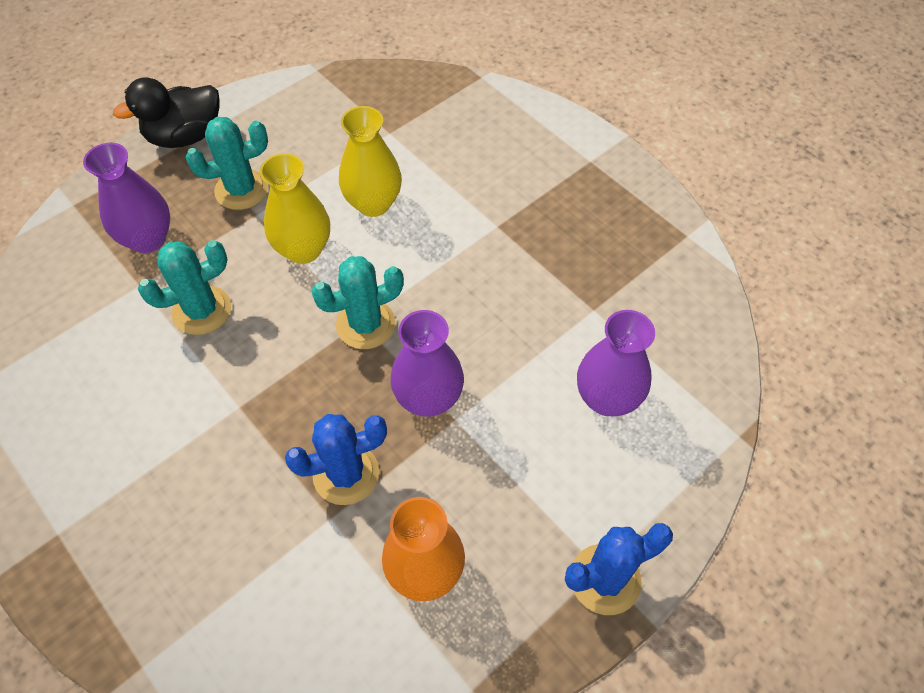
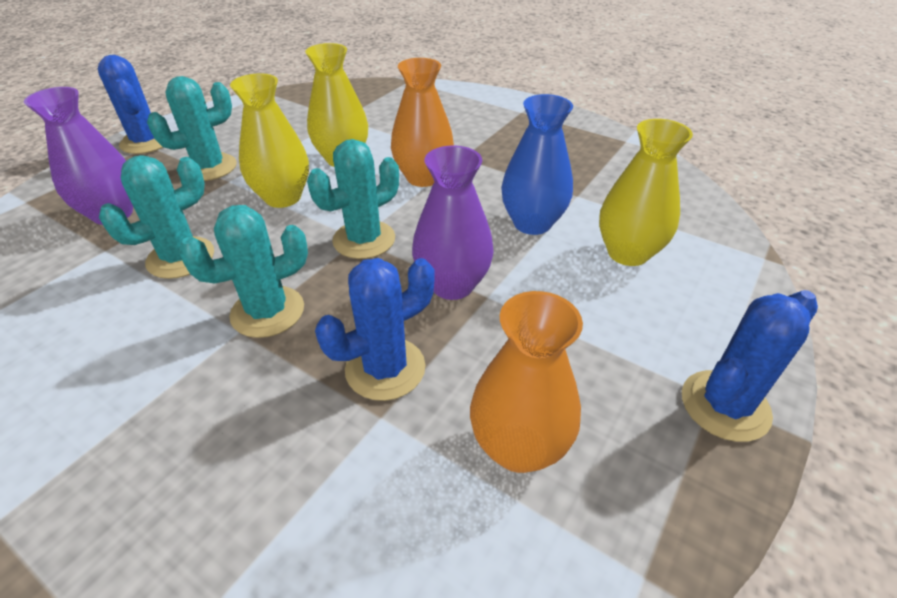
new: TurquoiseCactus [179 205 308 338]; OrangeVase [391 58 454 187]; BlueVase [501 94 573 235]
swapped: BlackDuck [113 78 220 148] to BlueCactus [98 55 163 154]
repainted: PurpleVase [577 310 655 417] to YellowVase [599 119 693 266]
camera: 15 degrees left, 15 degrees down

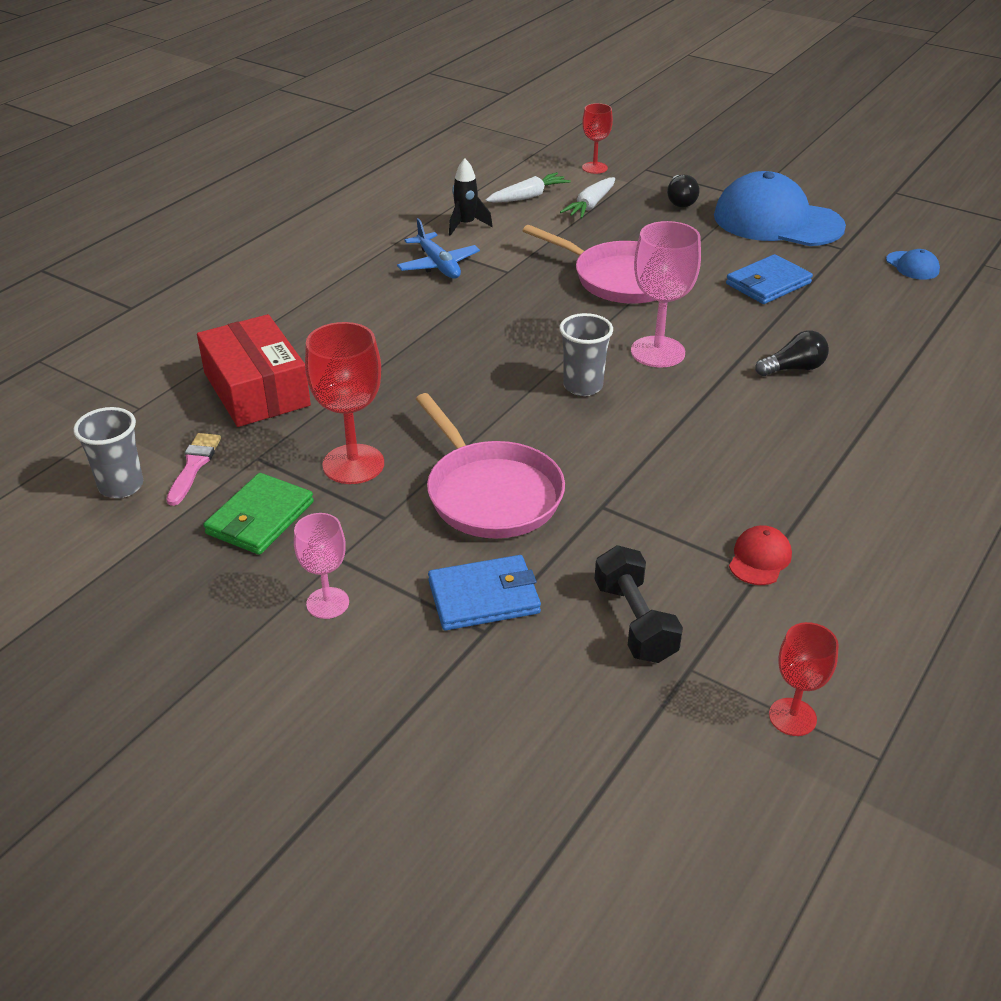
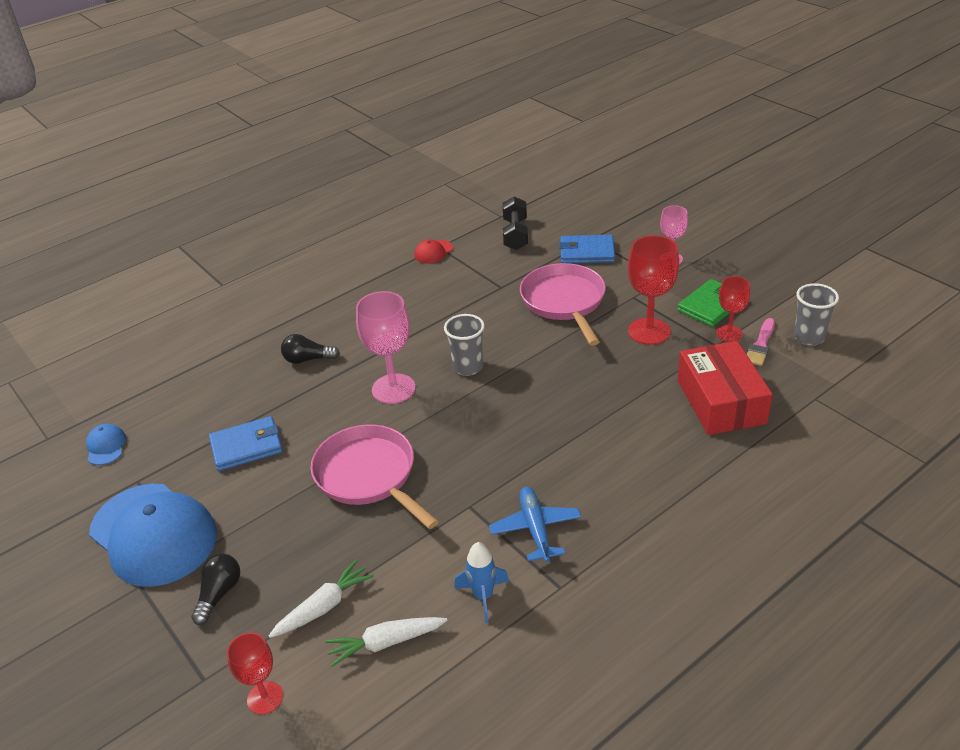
shifted: RedGoblet [769 622 839 736] to [716 276 750 342]
repainted: BlackRocket [449 158 493 236] to BlueRocket [454 542 509 623]
camera: 160 degrees left, 0 degrees up

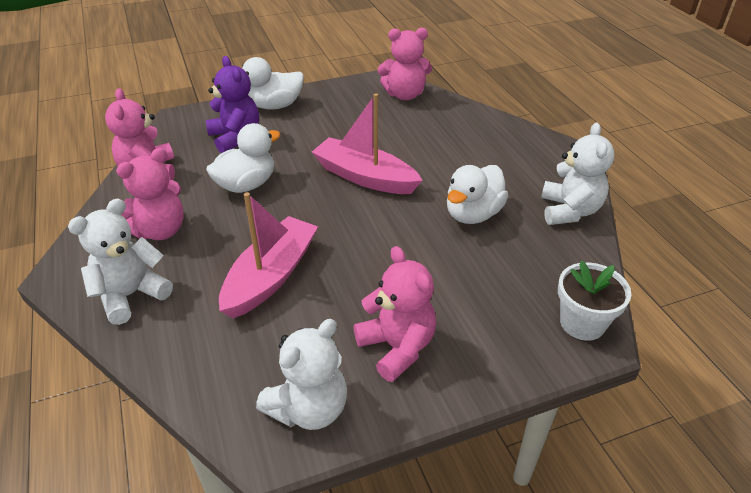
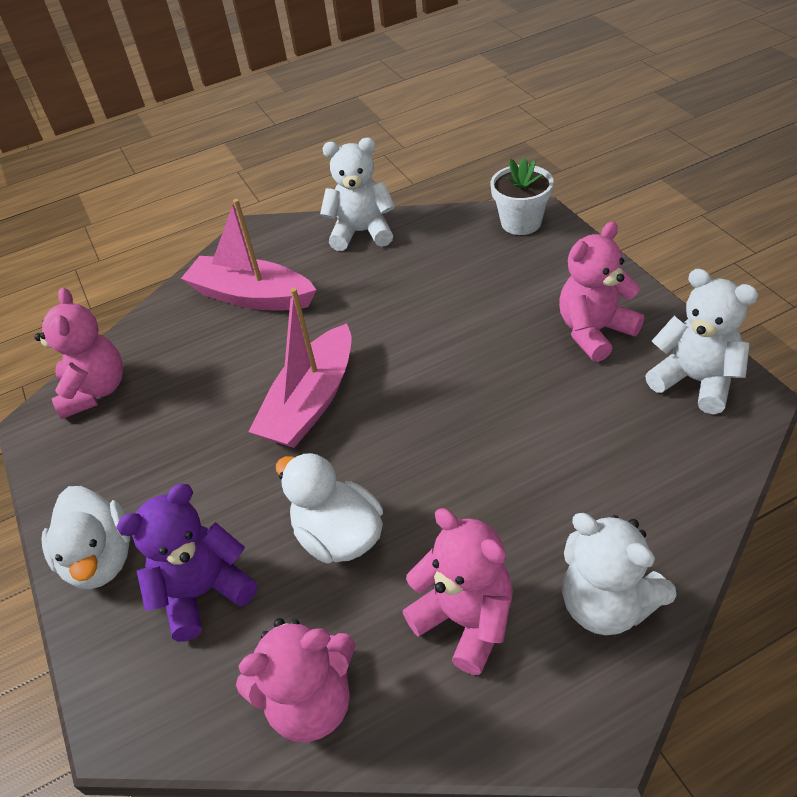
gone: WhiteDuck [447 165 508 224]
shifted: PinkBoat [219 192 318 318] to [181 199 316 310]
camera: 90 degrees left, 5 degrees up

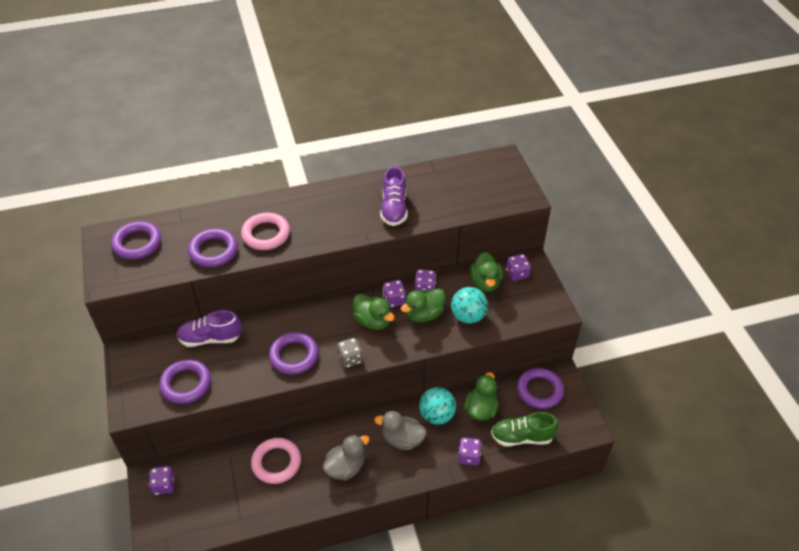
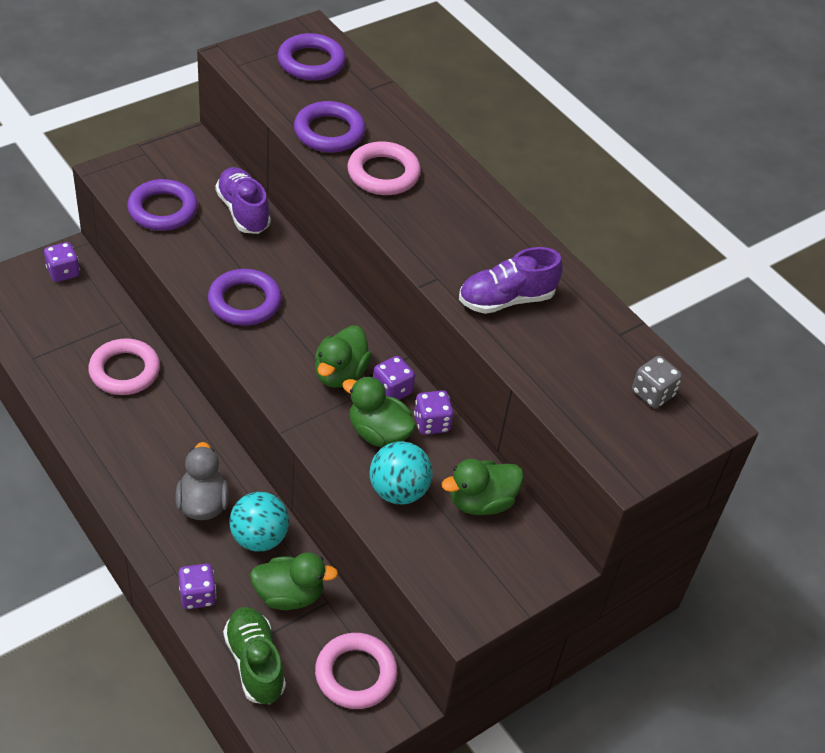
gone: GreyDuck [323 434 370 481]; PurpleDice [506 254 531 281]
shifted: GreyDice [337 338 363 368] to [632 356 682 408]
repainted: PurpleRing [517 368 564 409] to PinkRing [315 633 397 709]
camera: 65 degrees right, 0 degrees up

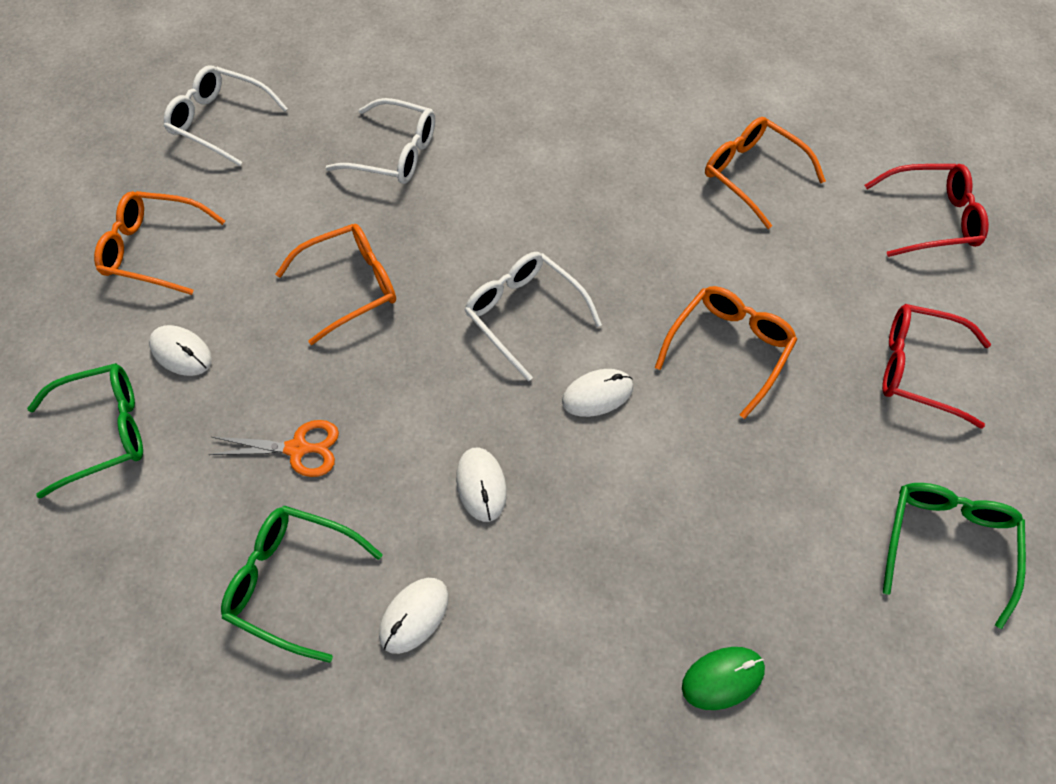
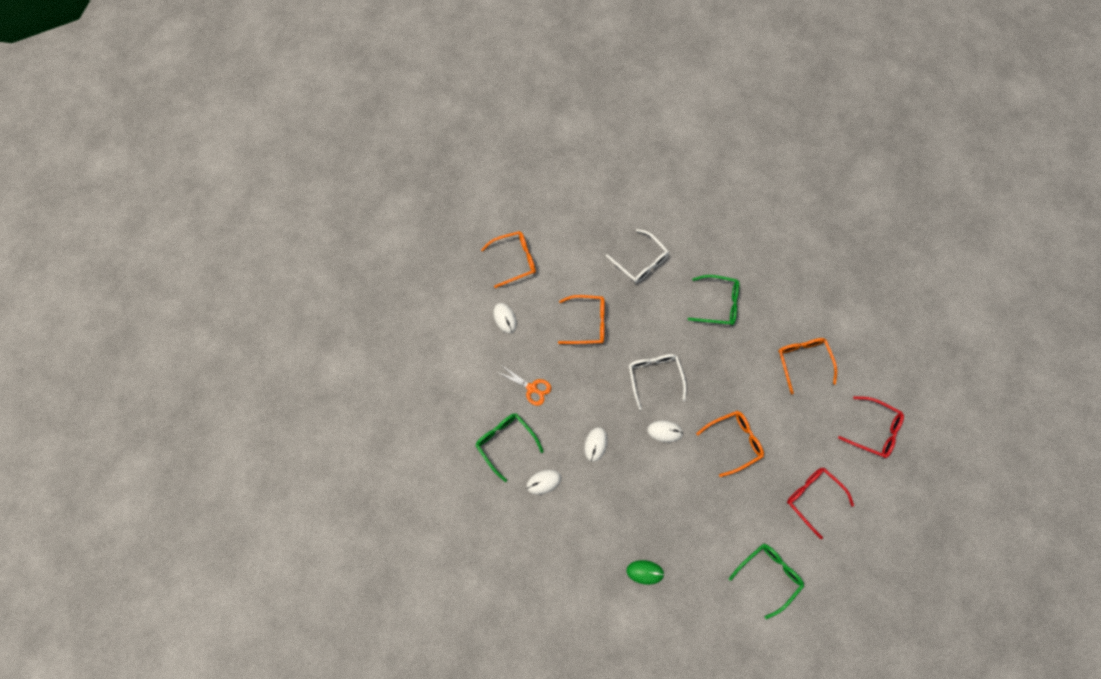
gone: WhiteGlasses [164 65 288 166]
shifted: GreenGlasses [27 363 143 499] to [688 275 740 325]
rotated: OrangeGlasses [94 191 225 295] = [481 231 536 288] 120 degrees clockwise
camera: 30 degrees right, 10 degrees up

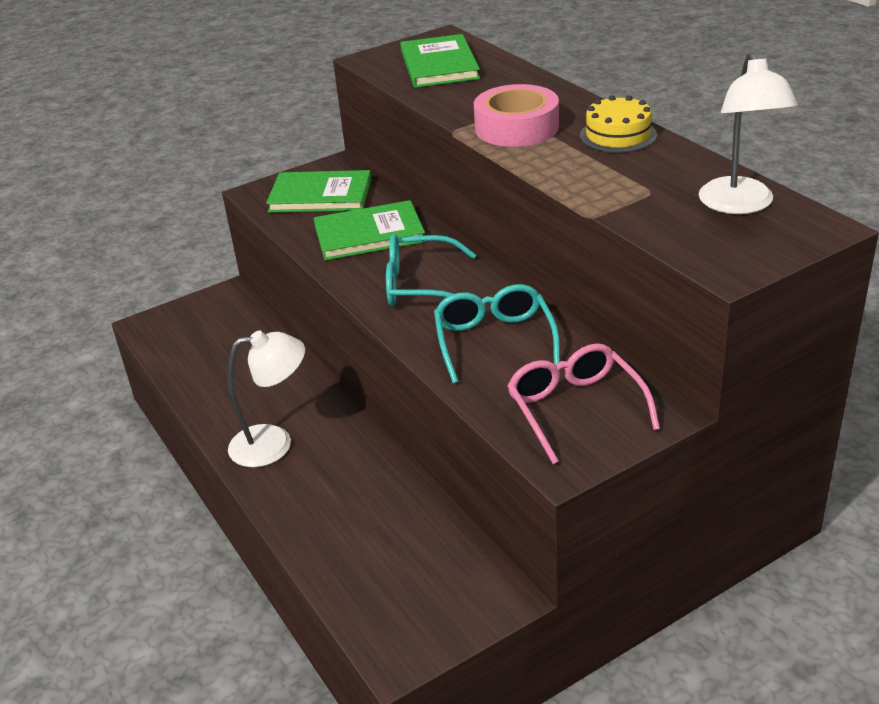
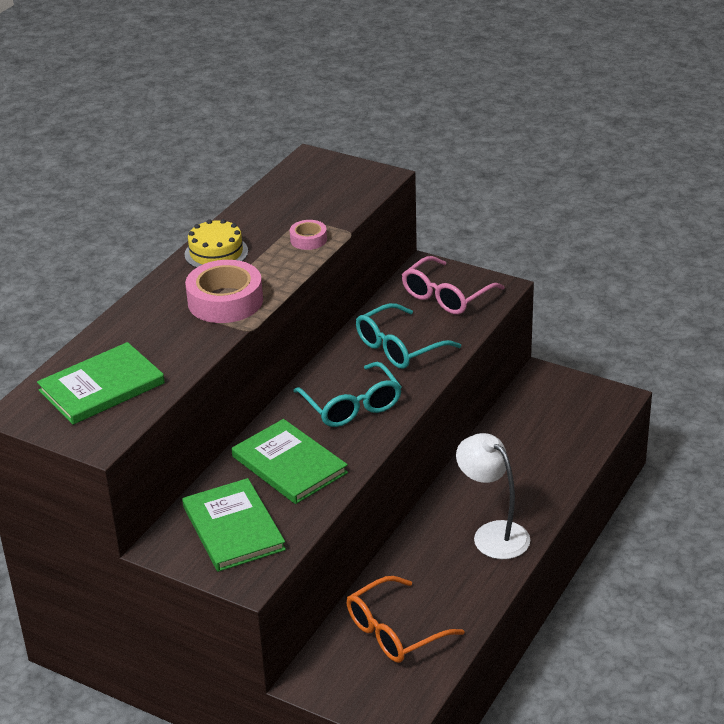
gone: WhiteLamp [699 52 798 214]
new: PinkTape [290 220 327 250]; OrangeGlasses [347 576 464 663]
camera: 120 degrees left, 0 degrees up

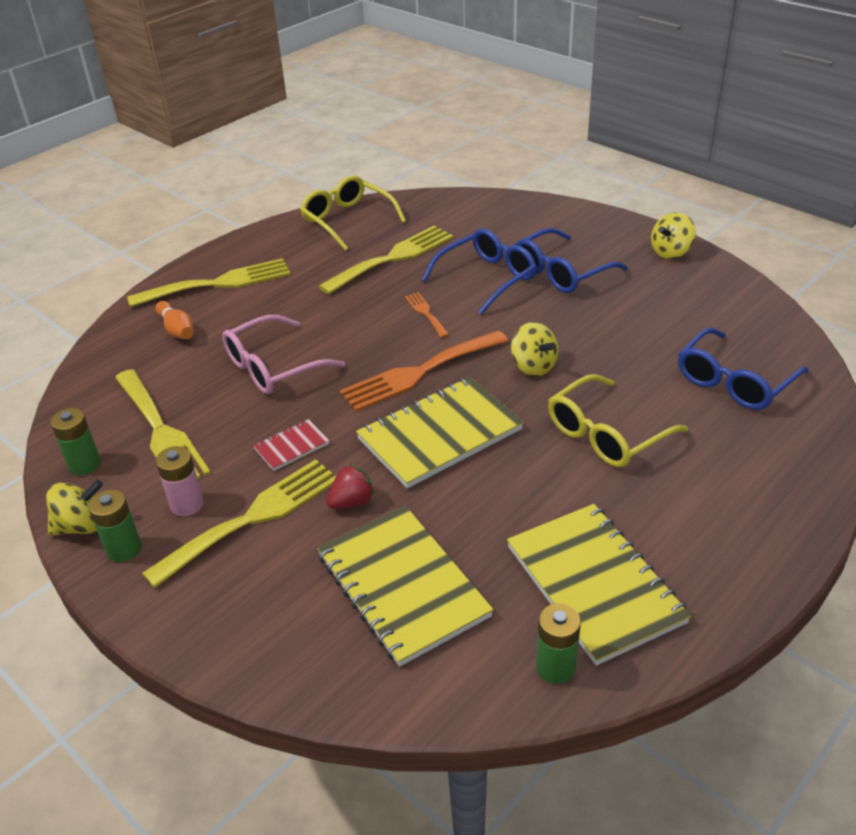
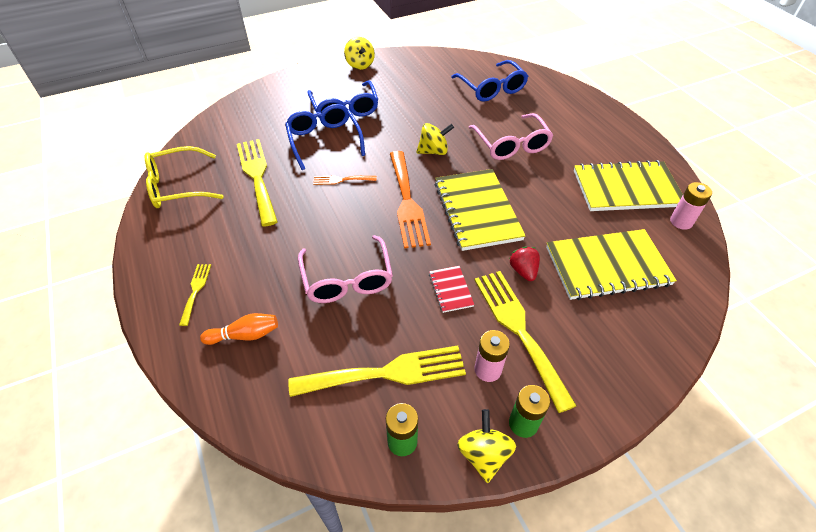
repainted: GreenBattery [536 603 581 684] to PinkBattery [670 182 712 230]; YellowGlasses [548 374 688 468] to PinkGlasses [468 113 553 160]
scaled: YellowFork [127 258 291 307] = [179 264 211 326] x0.48
camera: 70 degrees left, 10 degrees up

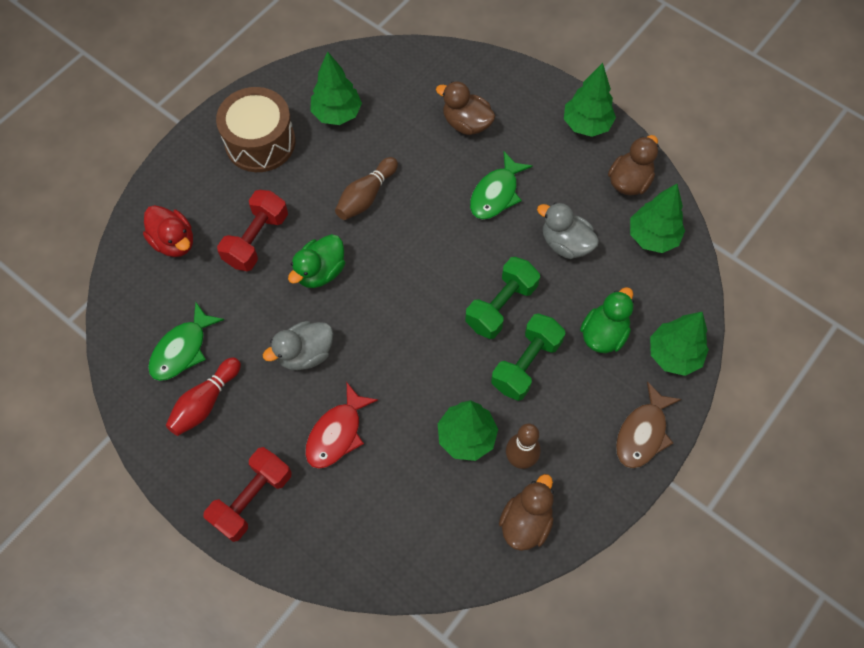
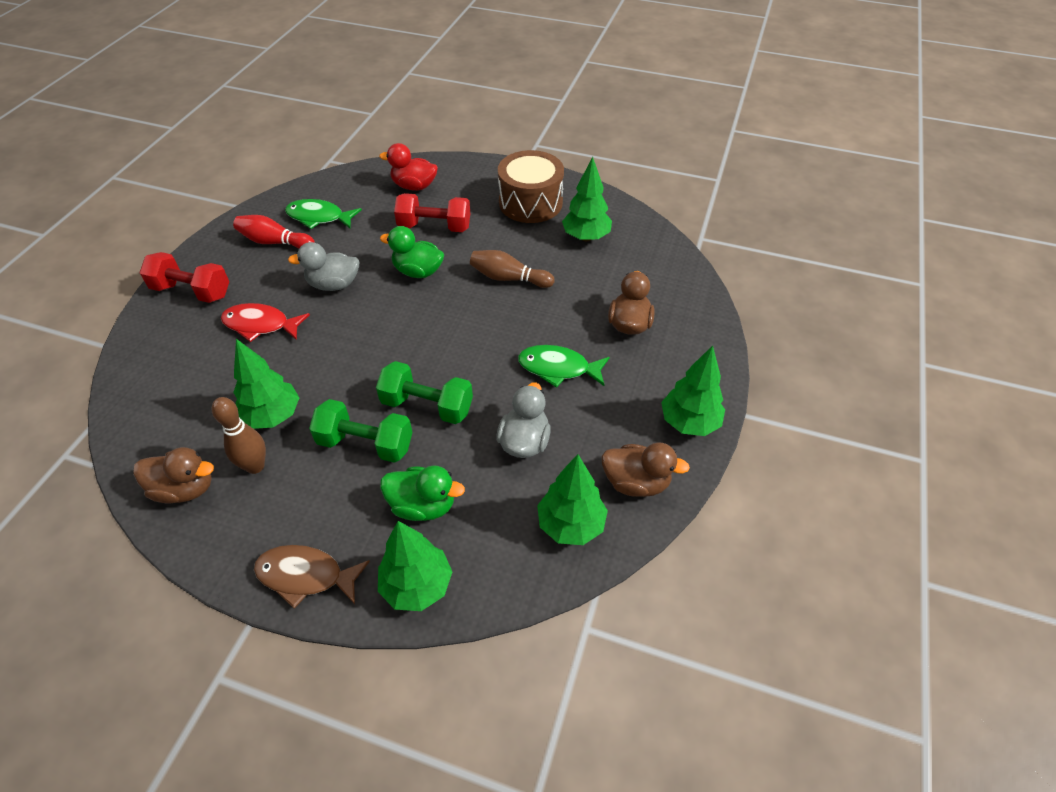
rotated: RedDuck [143 205 193 257] = [379 143 438 191] 75 degrees clockwise; GreyDuck [263 321 333 370] = [288 242 360 291] 45 degrees counterclockwise
camera: 70 degrees right, 15 degrees down

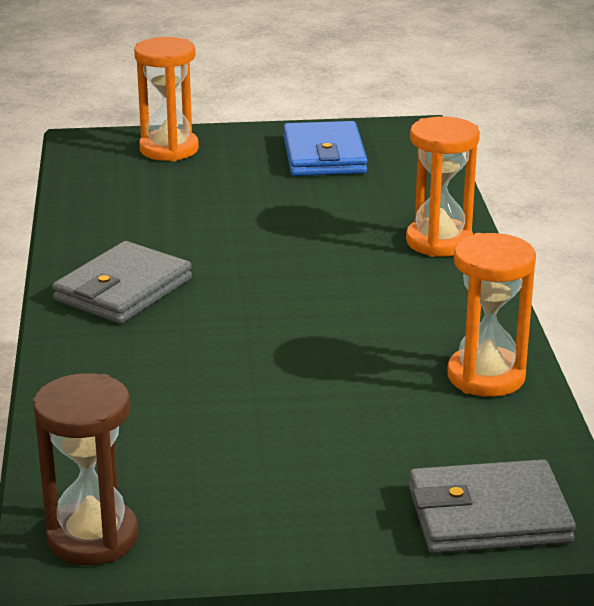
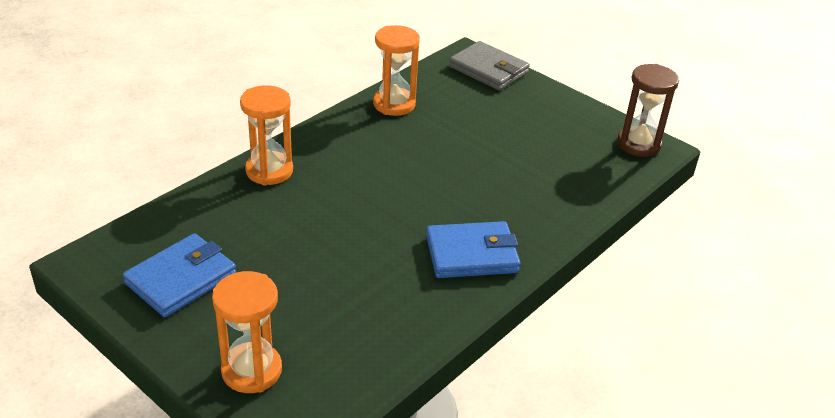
repainted: GreyWallet [52 241 192 324] to BlueWallet [426 221 521 278]
camera: 135 degrees left, 10 degrees up

